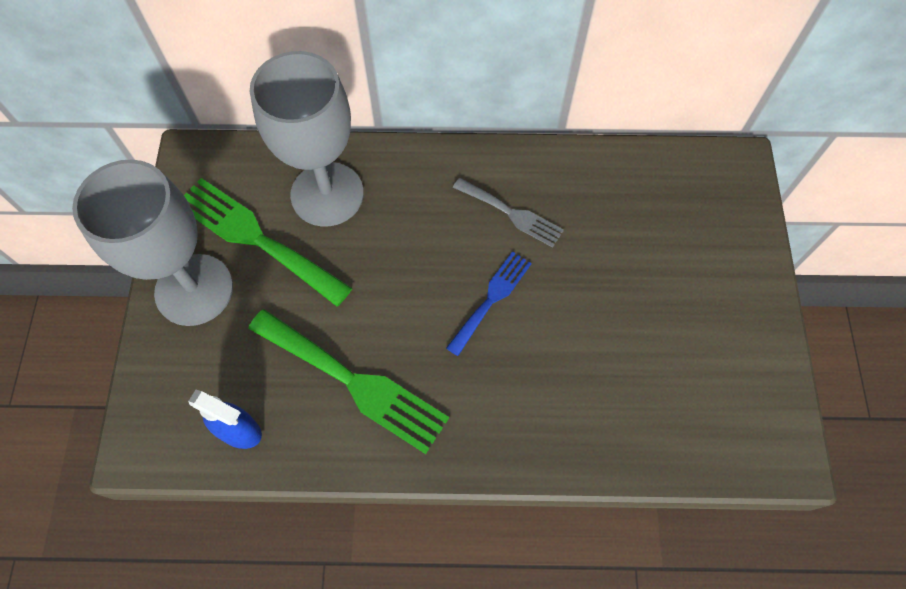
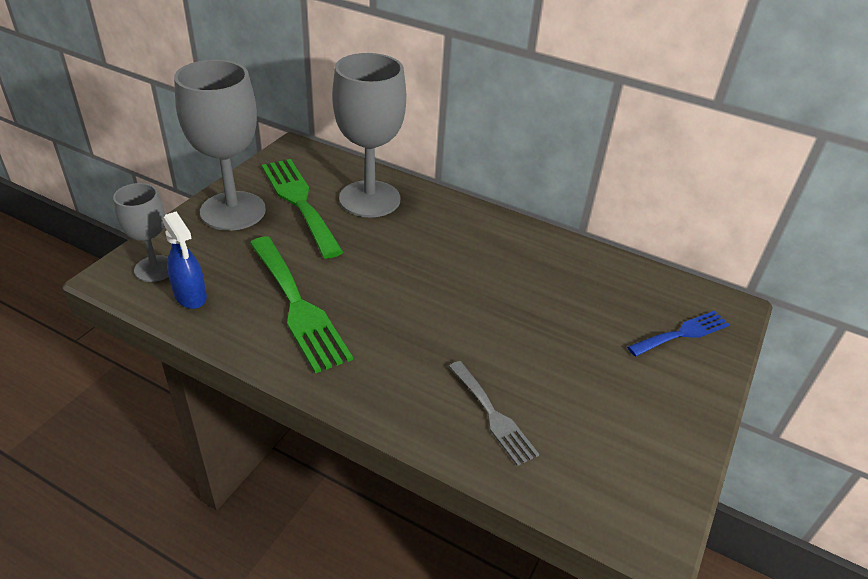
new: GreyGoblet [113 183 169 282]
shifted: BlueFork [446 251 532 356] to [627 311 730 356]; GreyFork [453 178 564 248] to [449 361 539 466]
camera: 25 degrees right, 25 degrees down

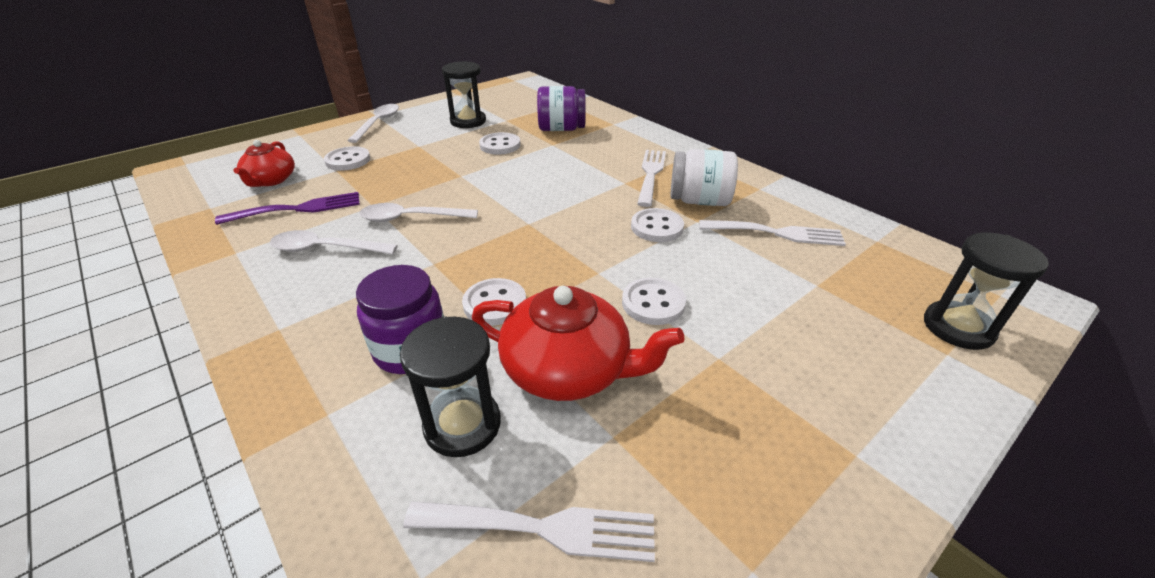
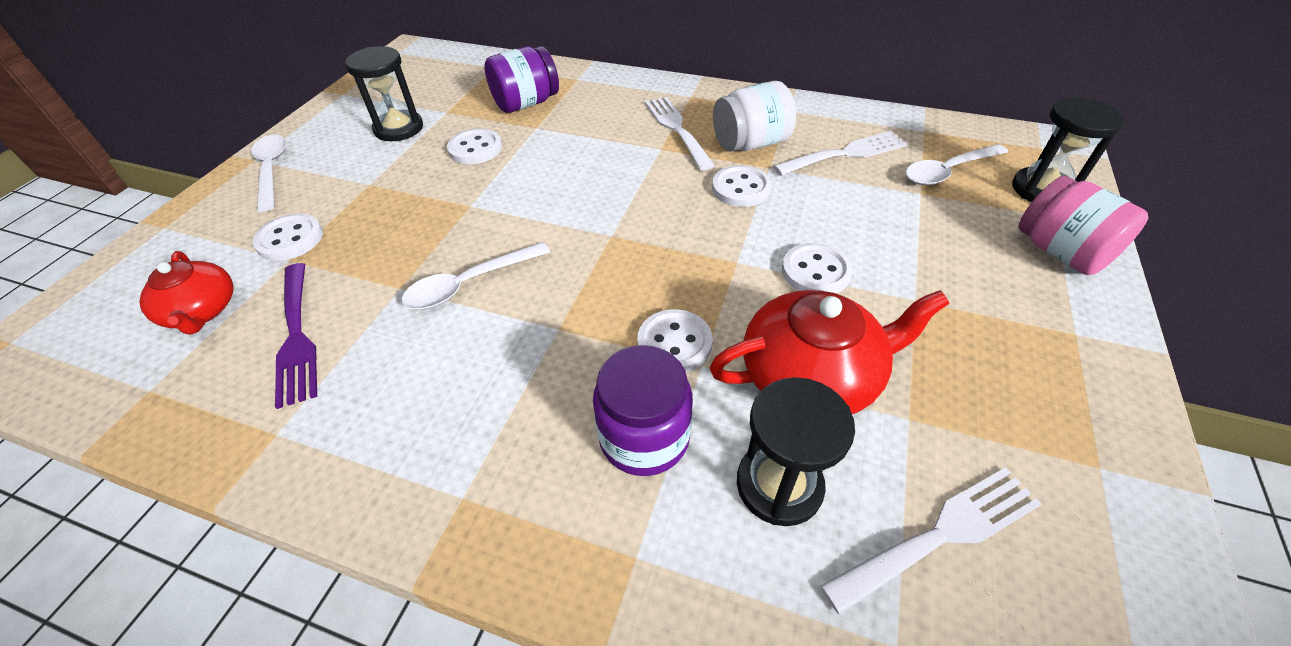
new: PinkJar [1018 176 1148 275]
shifted: WhiteSpoon [270 230 398 254] to [905 144 1008 185]
rotated: PurpleFork [215 192 360 225] = [275 263 317 409] 120 degrees clockwise
camera: 30 degrees left, 10 degrees up

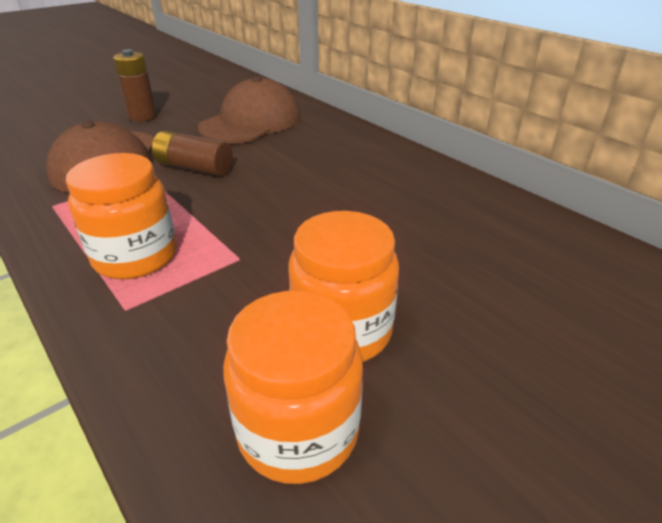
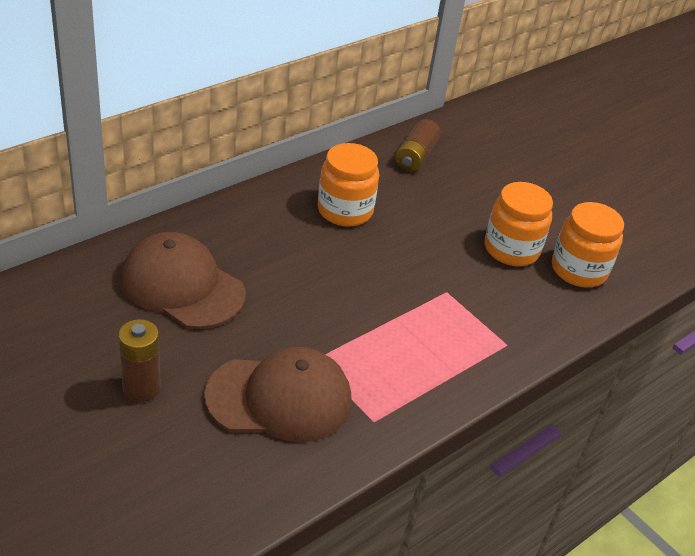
shifted: OrangeJar [66 153 177 279] to [318 143 379 226]; BrownBattery [152 131 233 176] to [395 119 441 172]
camera: 95 degrees left, 5 degrees up

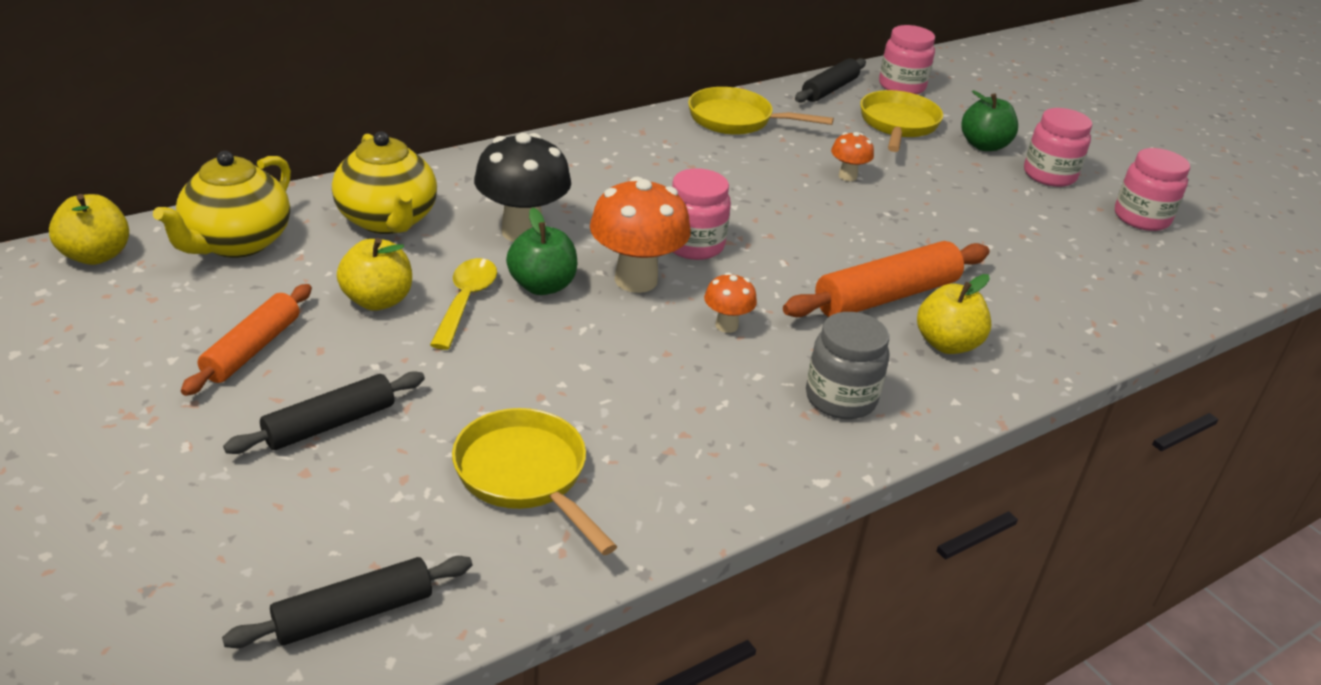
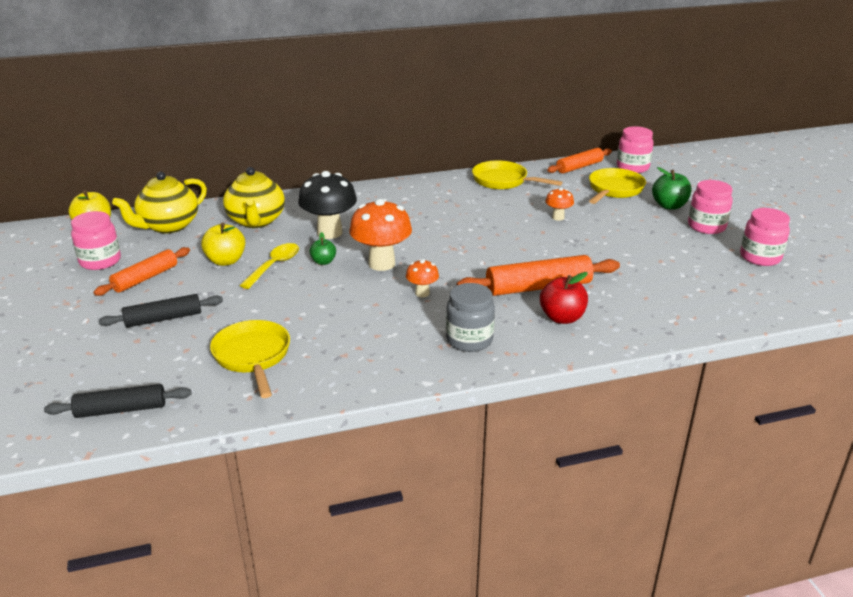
shifted: PinkJar [672 168 731 260] to [71 211 121 270]
repainted: BlackRollingPin [795 58 866 103] to OrangeRollingPin [547 148 612 173]; YellowApple [917 274 991 354] to RedApple [540 272 588 324]
scaled: GreenApple [506 208 577 295] = [309 232 336 265] x0.62
camera: 20 degrees right, 5 degrees down

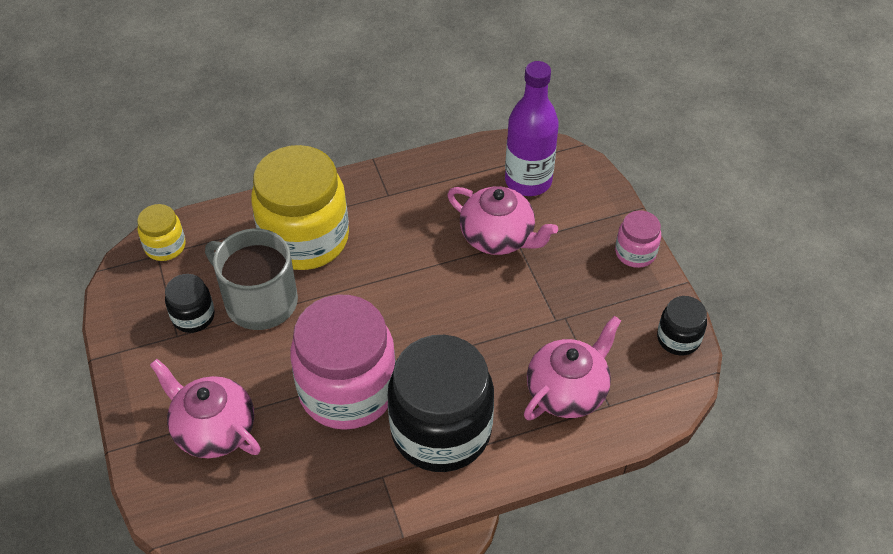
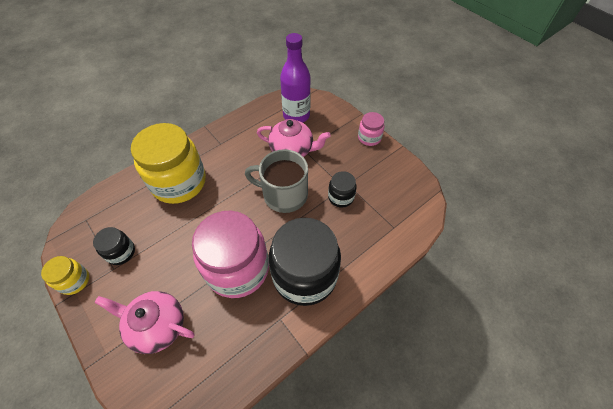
gone: PinkTeapot [524 316 621 420]
shifted: YellowJar [137 204 186 261] to [41 256 89 295]; GreyMug [205 228 298 330] to [245 149 308 213]; BlackJar [657 296 707 356] to [328 171 357 208]
camera: 20 degrees left, 5 degrees up

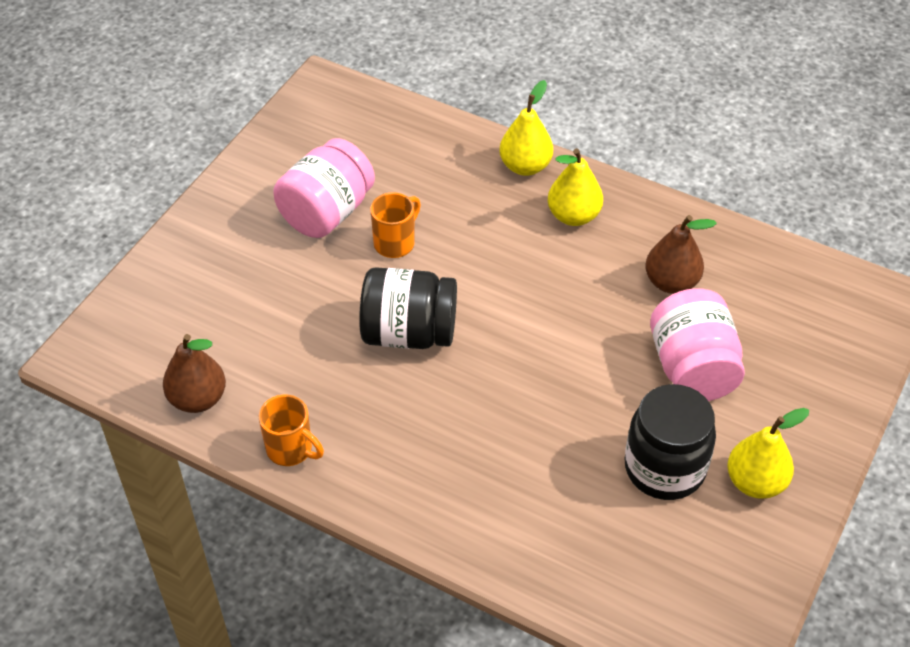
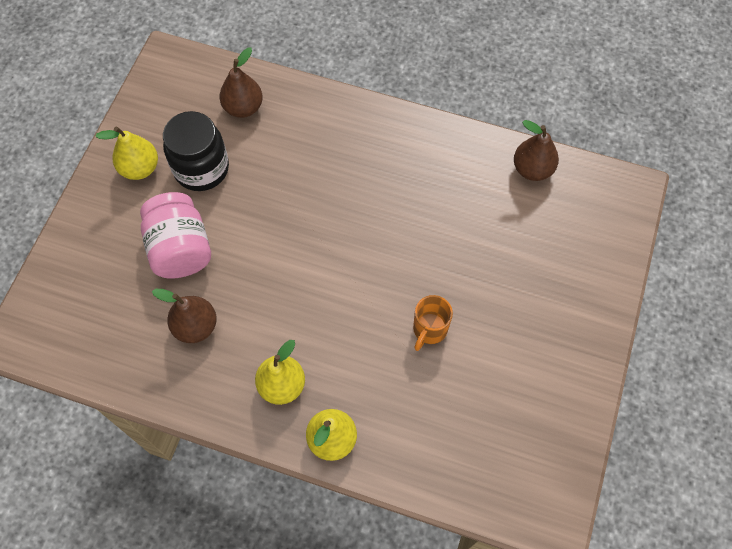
gone: OrangeMug [259 395 324 466]; PinkJar [273 138 375 238]; BlackJar [359 267 457 349]
new: BrownPear [220 48 263 118]
camera: 170 degrees right, 15 degrees up

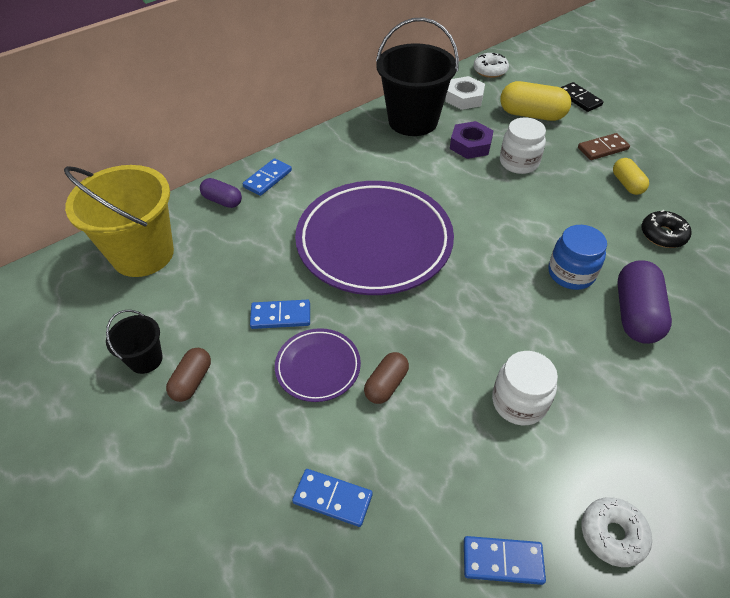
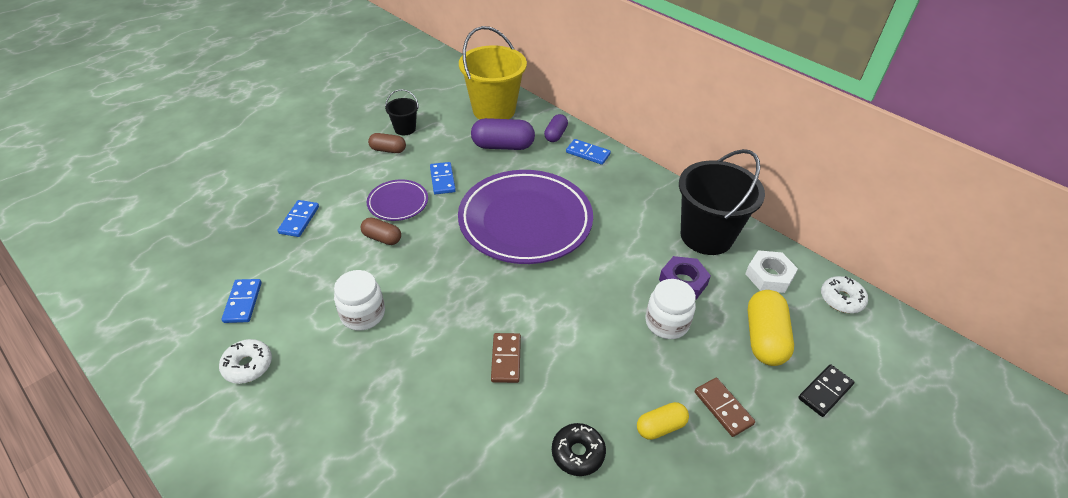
shifted: PurpleCapsule [617 260 672 344] to [471 118 535 150]
swapped: BlueJar [548 225 607 290] to BrownDomino [491 333 521 383]
camera: 80 degrees right, 5 degrees down

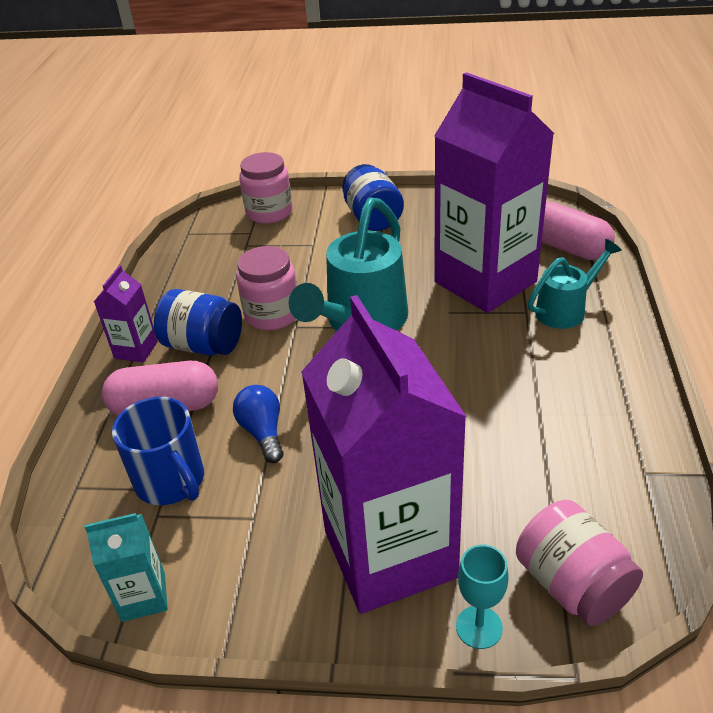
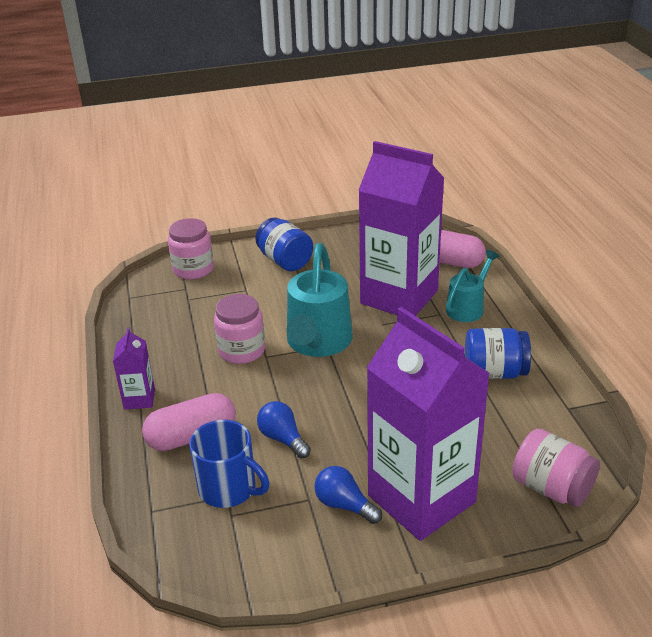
gone: TurquoiseCarton [84 513 168 622]; TurquoiseGoblet [456 545 509 649]
new: BlueLightBulb [315 466 382 524]
shifted: BlueJar [154 289 242 356] to [465 328 531 379]
camera: 20 degrees left, 5 degrees down

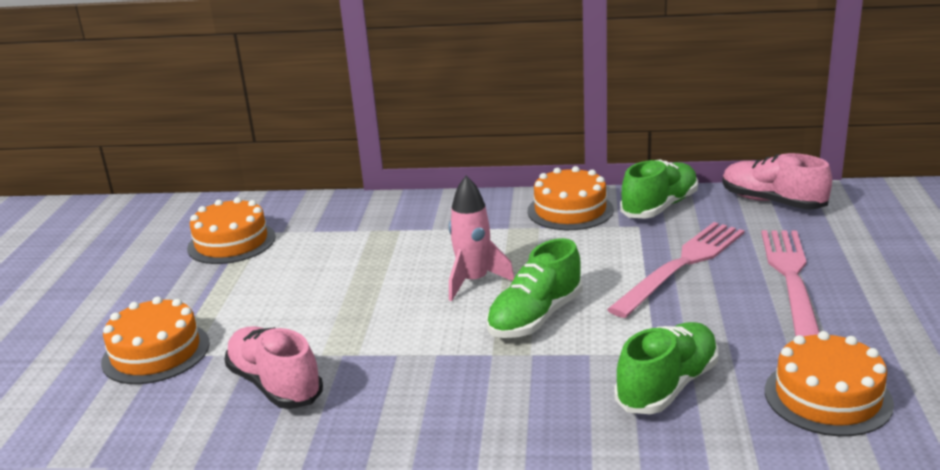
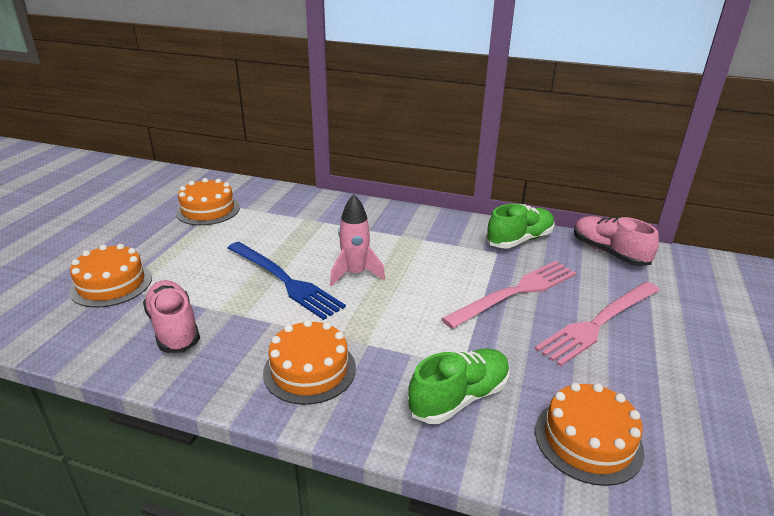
gone: GreenShoe [486 238 583 338]
new: BlueFork [228 242 346 320]
shifted: OrangeCake [527 166 614 230] to [263 320 356 405]
rotated: PinkFork [762 230 820 337] = [535 282 660 366] 150 degrees counterclockwise
camera: 10 degrees right, 5 degrees up

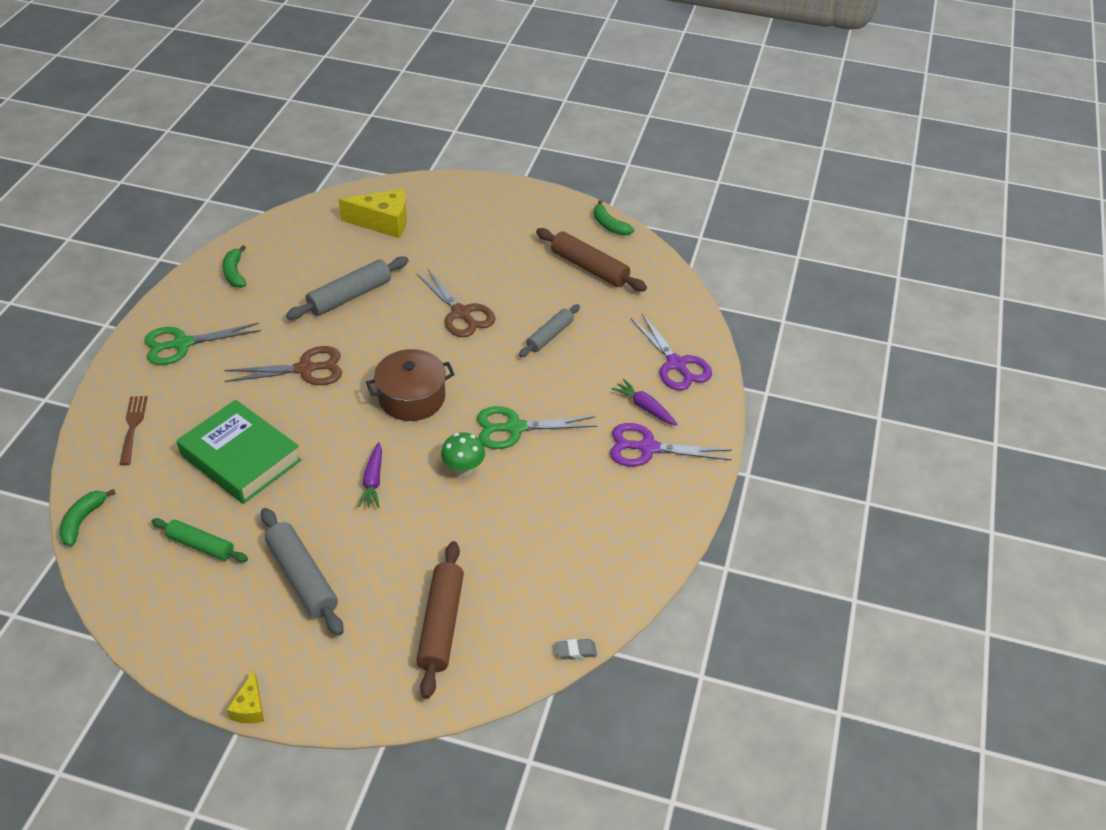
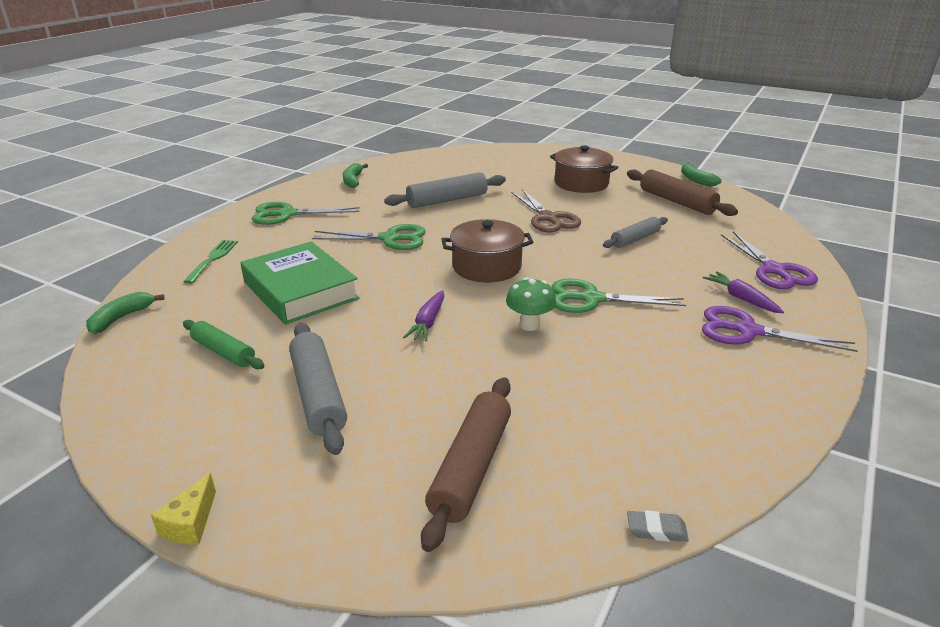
gone: YellowCheese [338 189 407 238]
new: BrownPot [550 145 619 193]
repainted: BrownFork [119 396 148 465] to GreenFork [183 240 238 284]; BrownScissors [224 346 342 385] to GreenScissors [312 224 426 250]
camera: 15 degrees right, 15 degrees down

